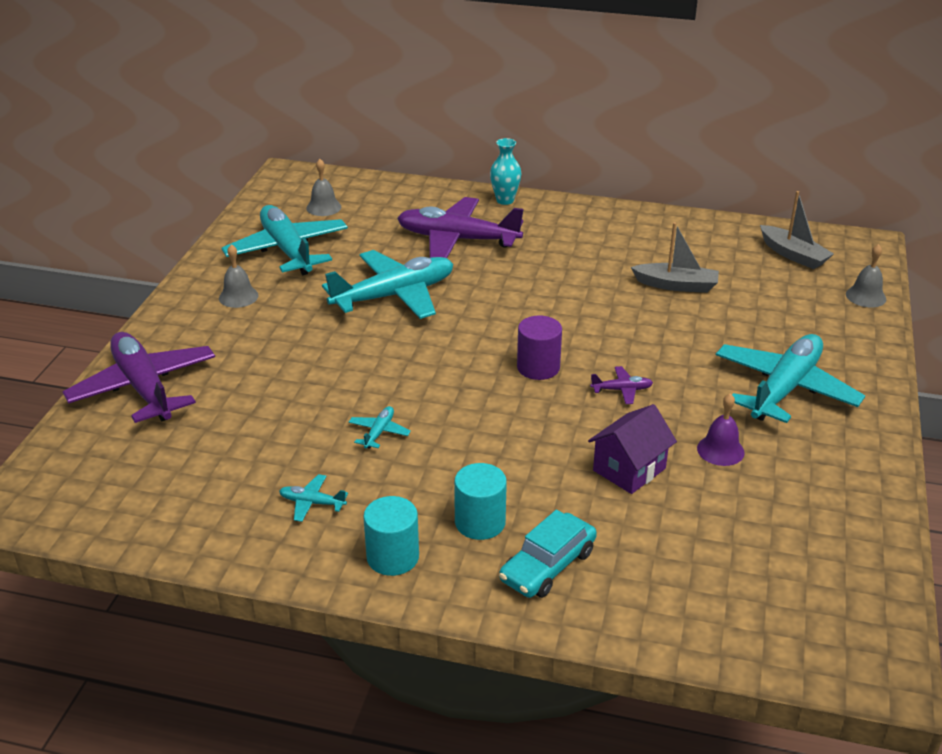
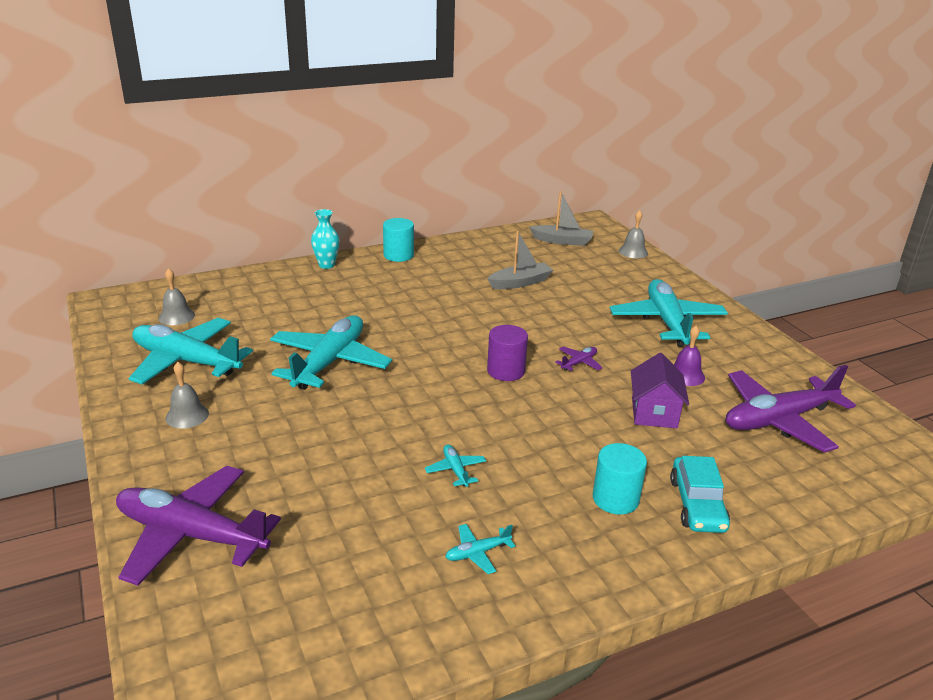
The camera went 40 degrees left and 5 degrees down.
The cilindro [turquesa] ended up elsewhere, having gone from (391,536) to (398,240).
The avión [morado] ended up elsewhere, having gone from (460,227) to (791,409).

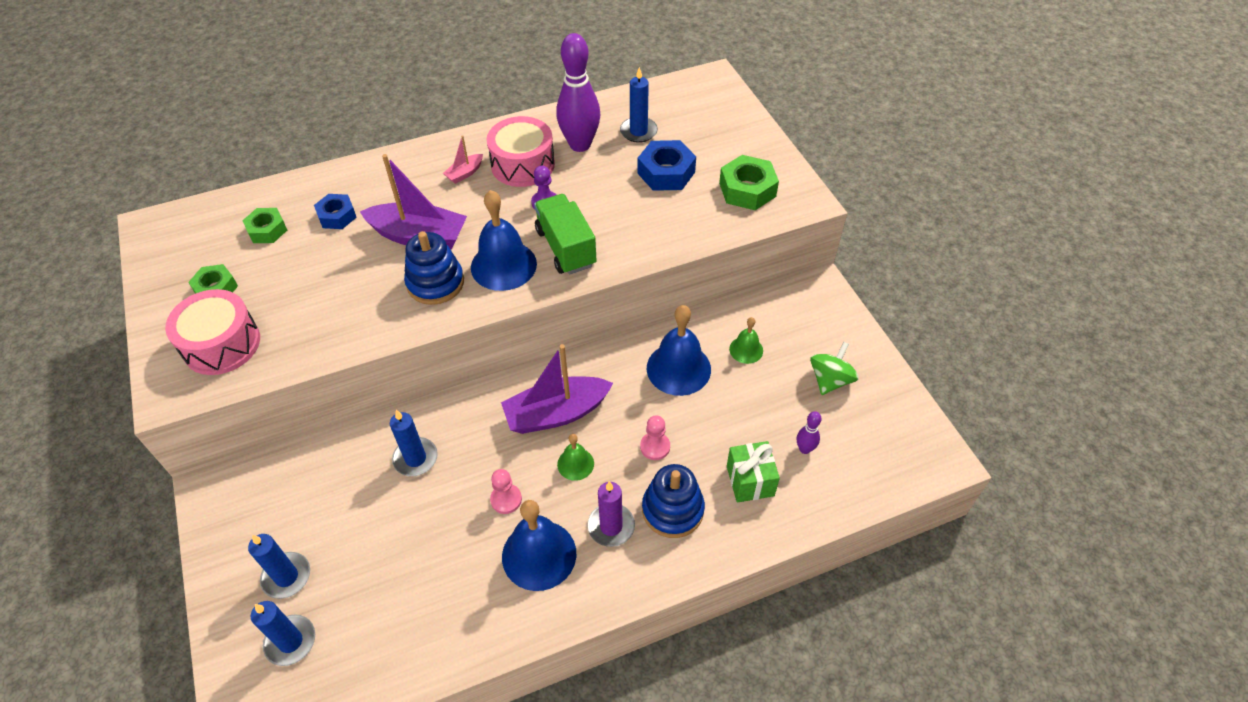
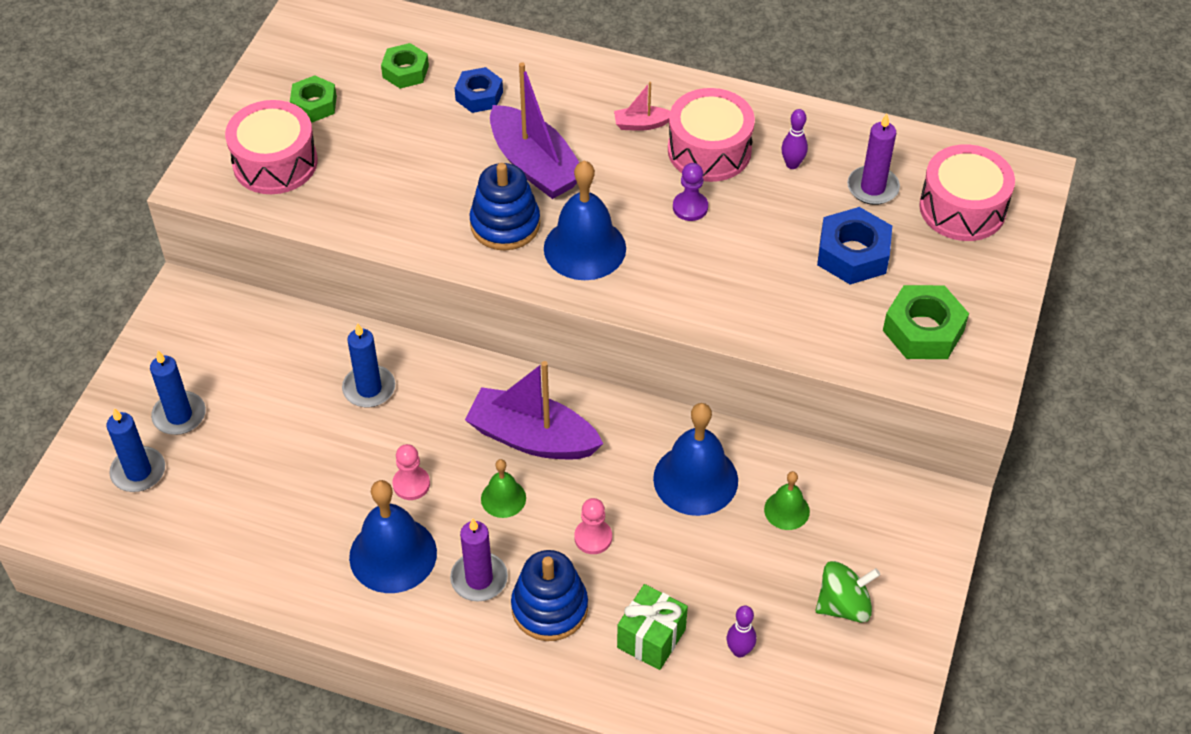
The camera went 40 degrees right and 0 degrees up.
The second view lost the camión [verde] at (565,234).
The second view gained the tambor [rosa] at (967,192).
What was the vela [azul] at (639,105) turned into the vela [morado] at (873,159).
The size of the bolo [morado] at (578,92) changed by a factor of 0.45.

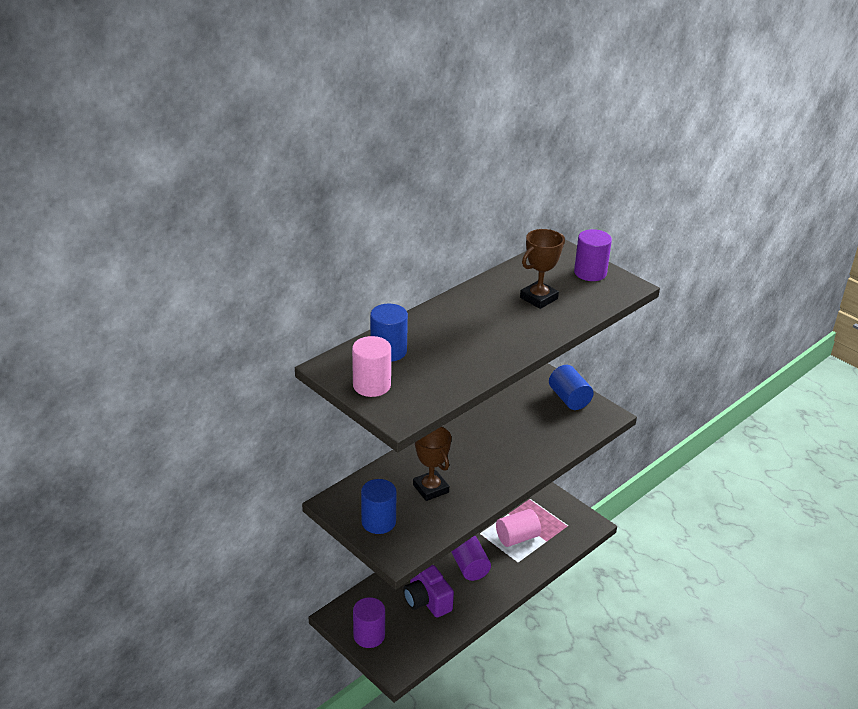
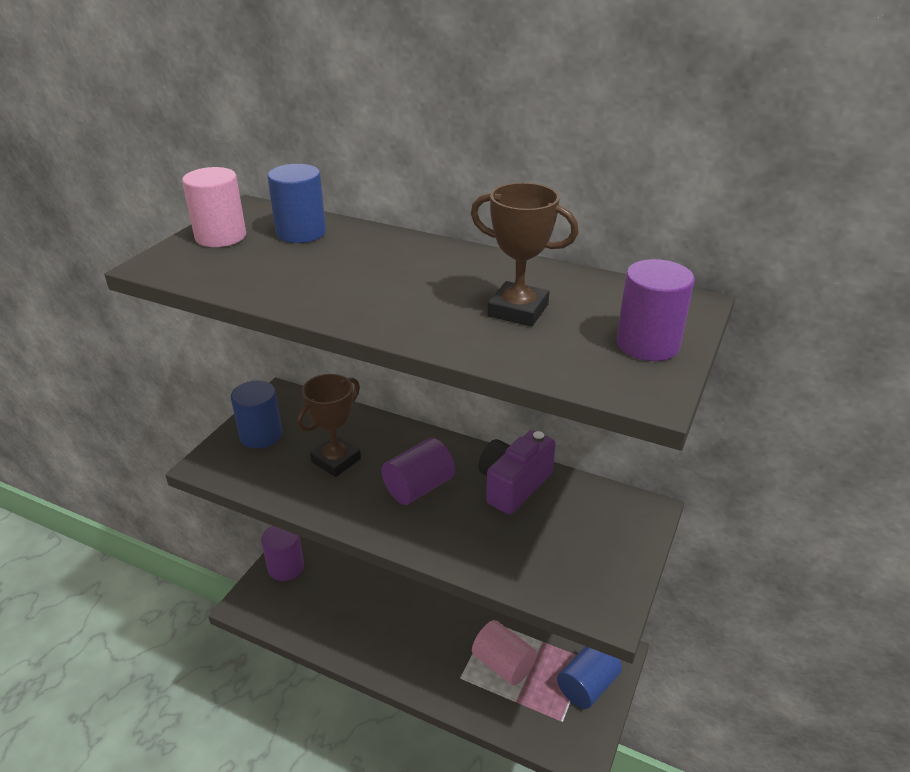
The camera went 70 degrees right and 0 degrees up.
The cámara [morado] ended up elsewhere, having gone from (428,591) to (517,472).
The cilindro [morado] ended up elsewhere, having gone from (471,558) to (418,471).
The cilindro [azul] ended up elsewhere, having gone from (571,387) to (589,677).

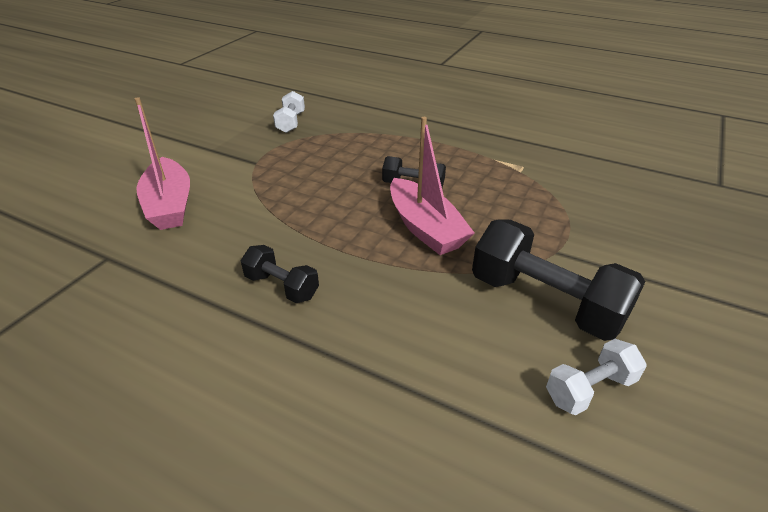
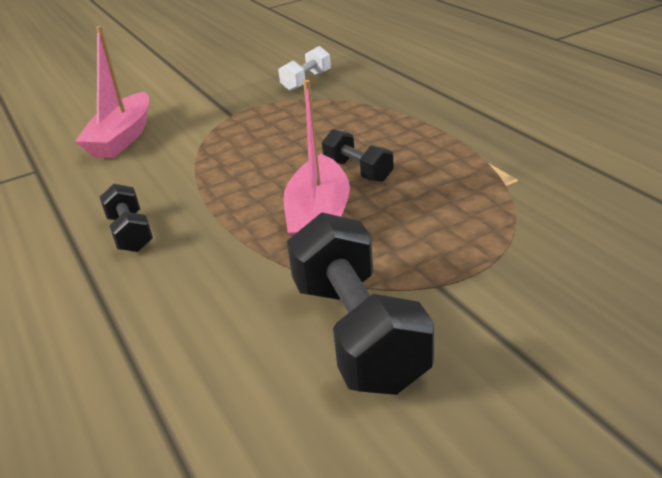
The camera went 35 degrees right and 5 degrees down.
The second view lost the mancuerna [blanco] at (596,377).

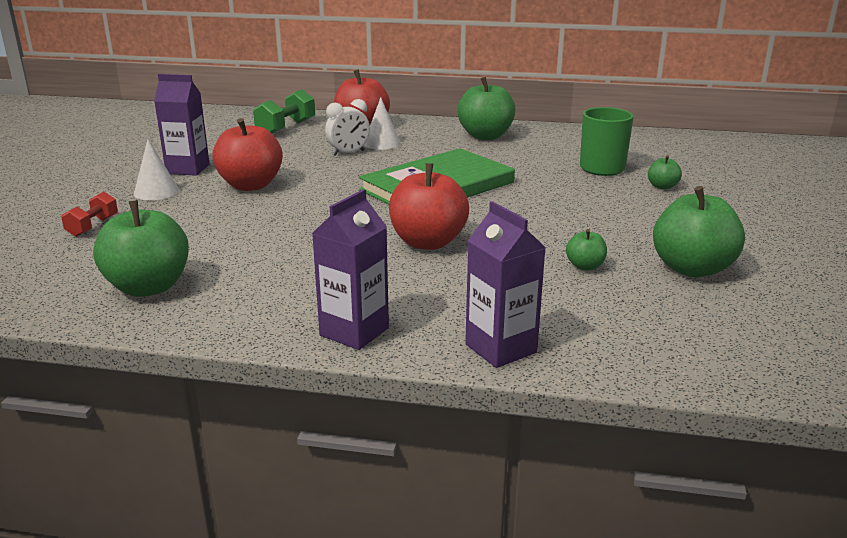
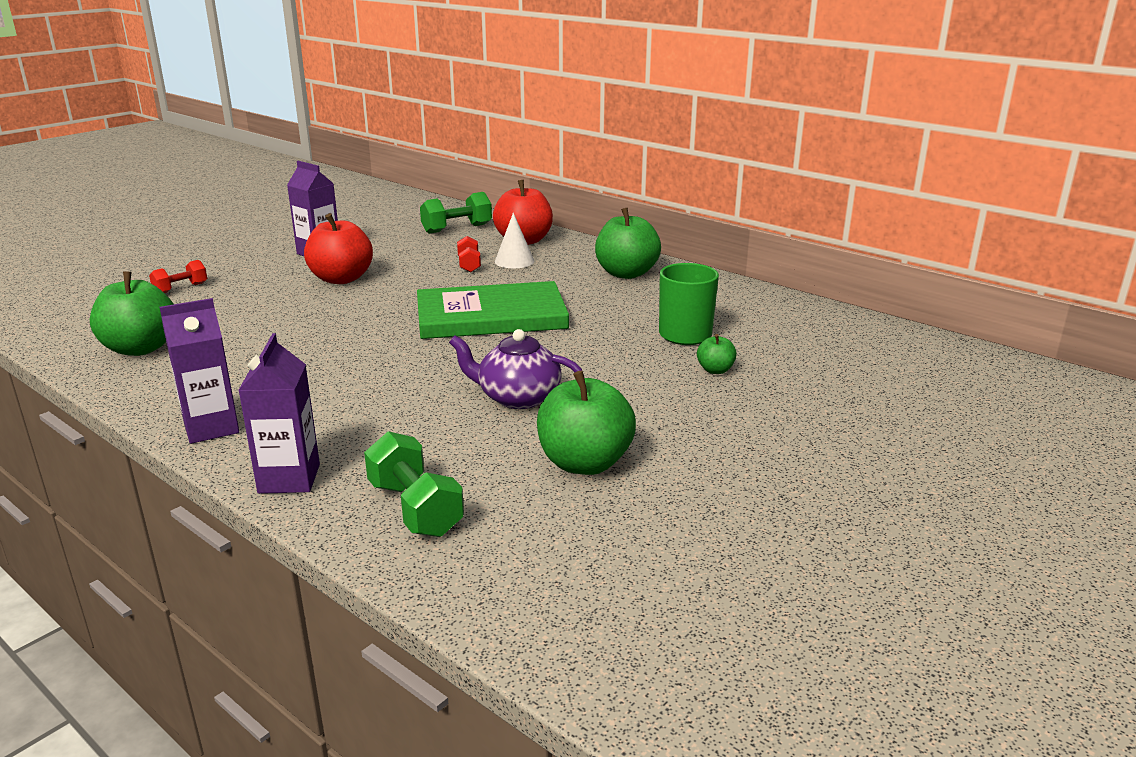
The camera went 30 degrees right and 0 degrees up.
The second view lost the cono [blanco] at (156,169).
The second view lost the manzana [rojo] at (429,206).
The second view lost the manzana [verde] at (586,250).
The second view gained the mancuerna [verde] at (414,484).
The second view gained the tetera [morado] at (516,369).
Where the despertador [blanco] stood at (347,127), the mancuerna [rojo] came to stand at (469,254).

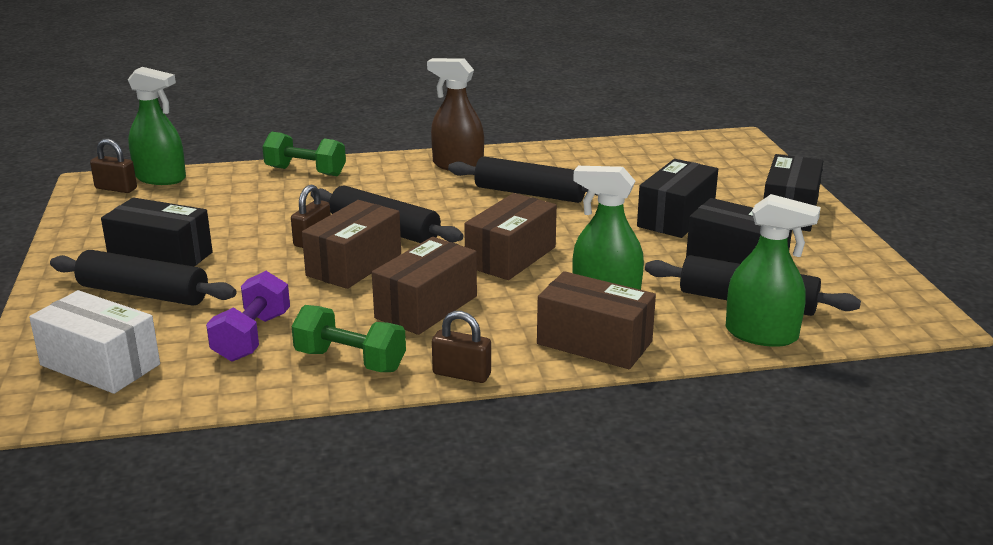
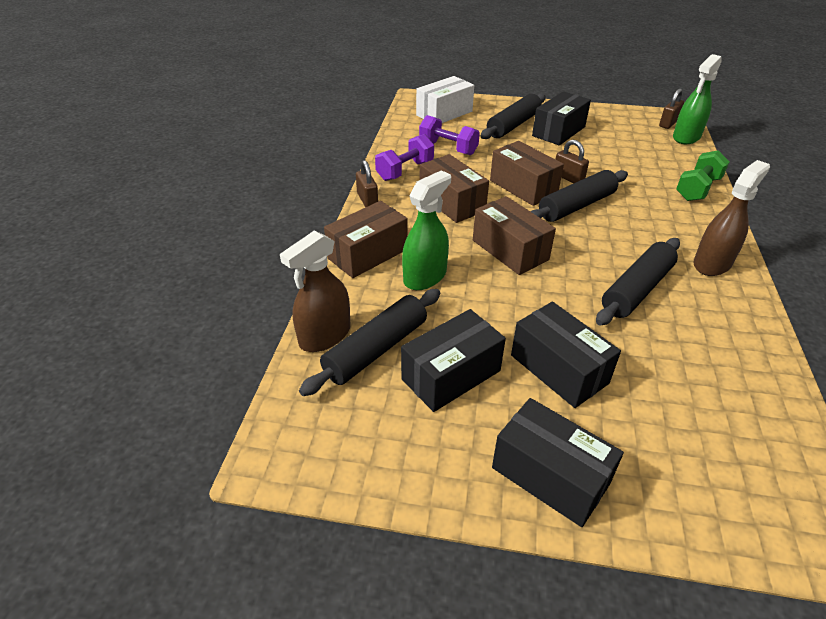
The camera went 110 degrees right and 15 degrees up.
What was the mancuerna [verde] at (349,338) turned into the mancuerna [morado] at (404,157).
What was the pulverizador [verde] at (773,270) turned into the pulverizador [marrón] at (315,291).
The candado [marrón] at (461,347) ended up facing another way, 60 degrees counterclockwise from before.

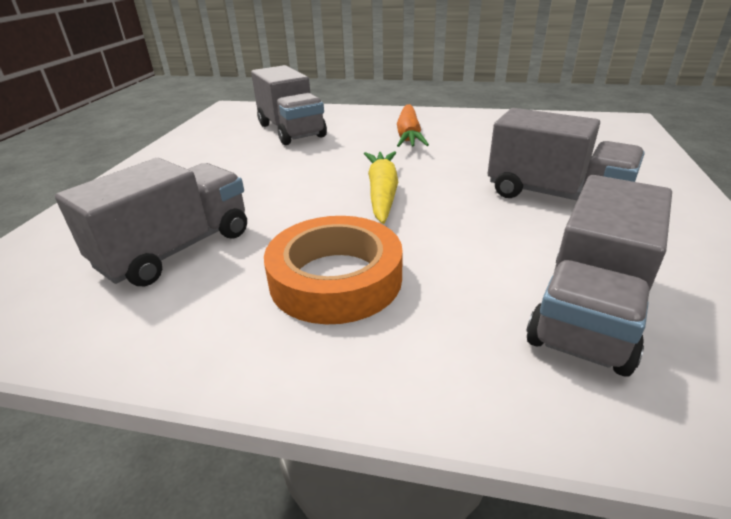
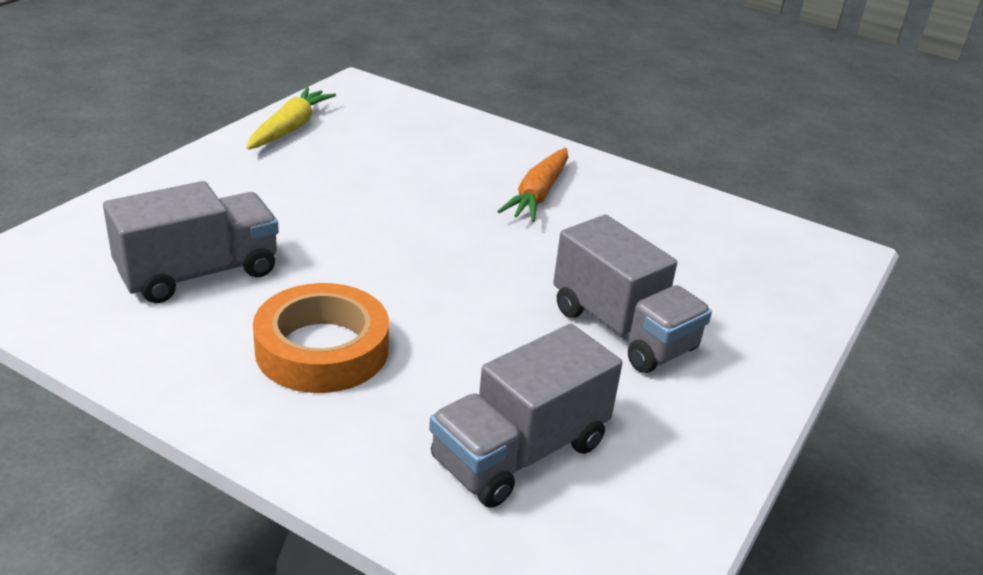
The camera went 15 degrees right and 0 degrees up.
The second view lost the camión [gris] at (289,105).
The zanahoria [amarillo] ended up elsewhere, having gone from (381,187) to (291,118).

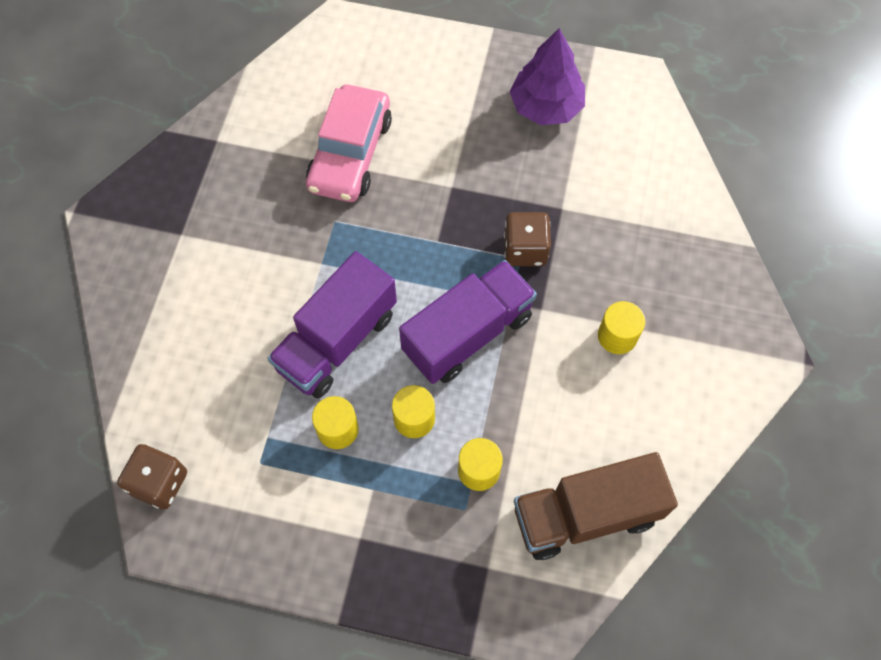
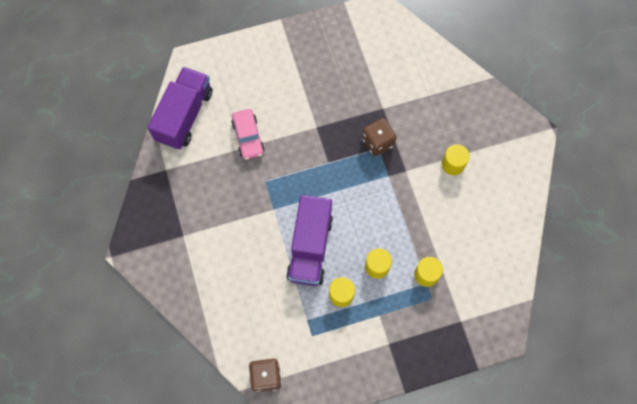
The camera went 30 degrees left and 5 degrees up.
The second view lost the árbol [morado] at (547,76).
The second view lost the camión [marrón] at (596,506).
The camión [morado] ended up elsewhere, having gone from (468,322) to (180,108).
The size of the coche [rosa] at (349,143) changed by a factor of 0.64.

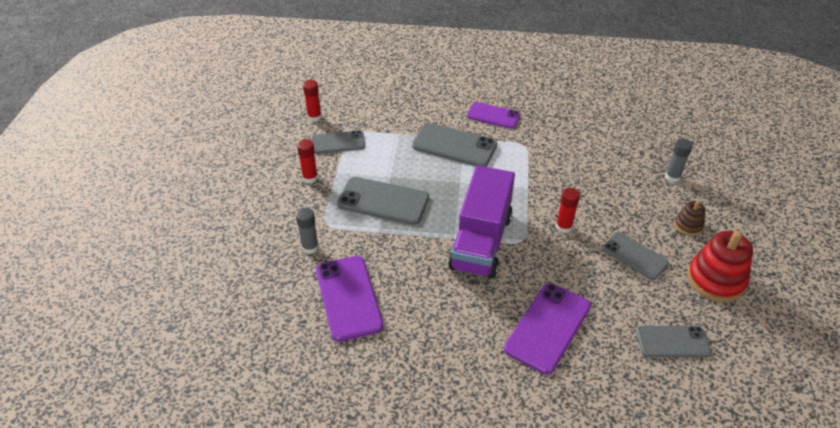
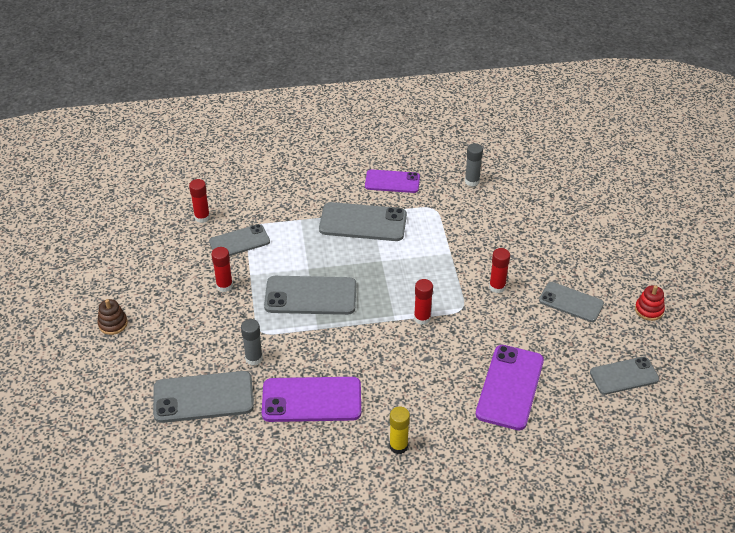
The camera went 15 degrees left and 0 degrees up.
The second view gained the móvil [gris] at (203,397).
The second view gained the barra de pegamento [amarillo] at (399,430).
The barra de pegamento [gris] ended up elsewhere, having gone from (679,160) to (474,165).
The juguete apilable [marrón] ended up elsewhere, having gone from (689,218) to (112,317).
Where the camión [morado] stood at (481,222), the barra de pegamento [rojo] came to stand at (423,302).
The móvil [morado] at (349,299) ended up facing another way, 60 degrees counterclockwise from before.
The size of the juguete apilable [rojo] at (720,266) changed by a factor of 0.53.

